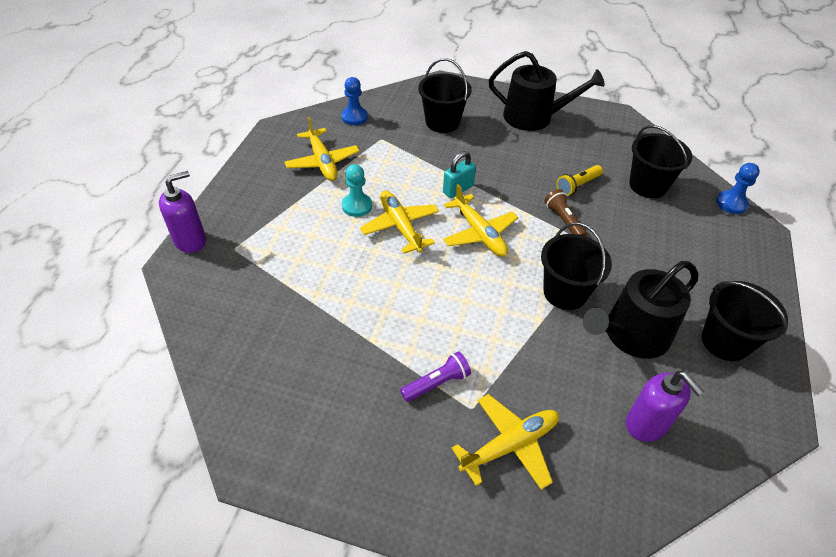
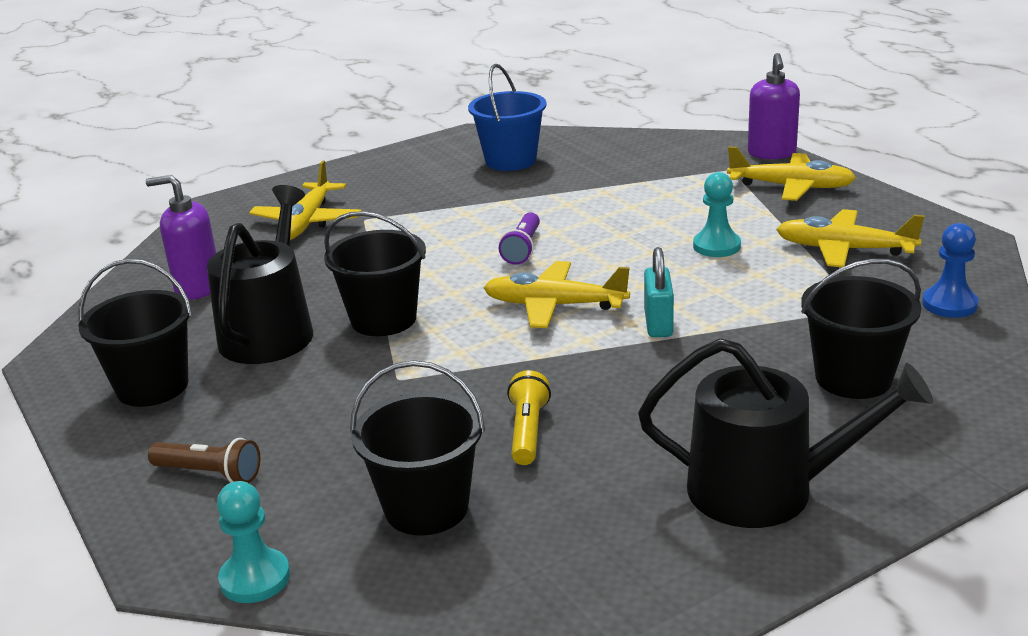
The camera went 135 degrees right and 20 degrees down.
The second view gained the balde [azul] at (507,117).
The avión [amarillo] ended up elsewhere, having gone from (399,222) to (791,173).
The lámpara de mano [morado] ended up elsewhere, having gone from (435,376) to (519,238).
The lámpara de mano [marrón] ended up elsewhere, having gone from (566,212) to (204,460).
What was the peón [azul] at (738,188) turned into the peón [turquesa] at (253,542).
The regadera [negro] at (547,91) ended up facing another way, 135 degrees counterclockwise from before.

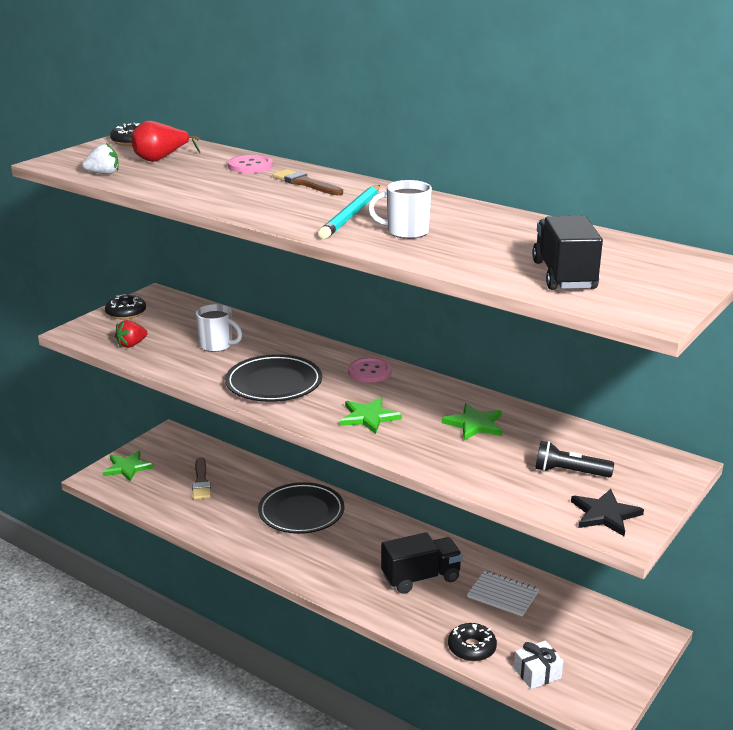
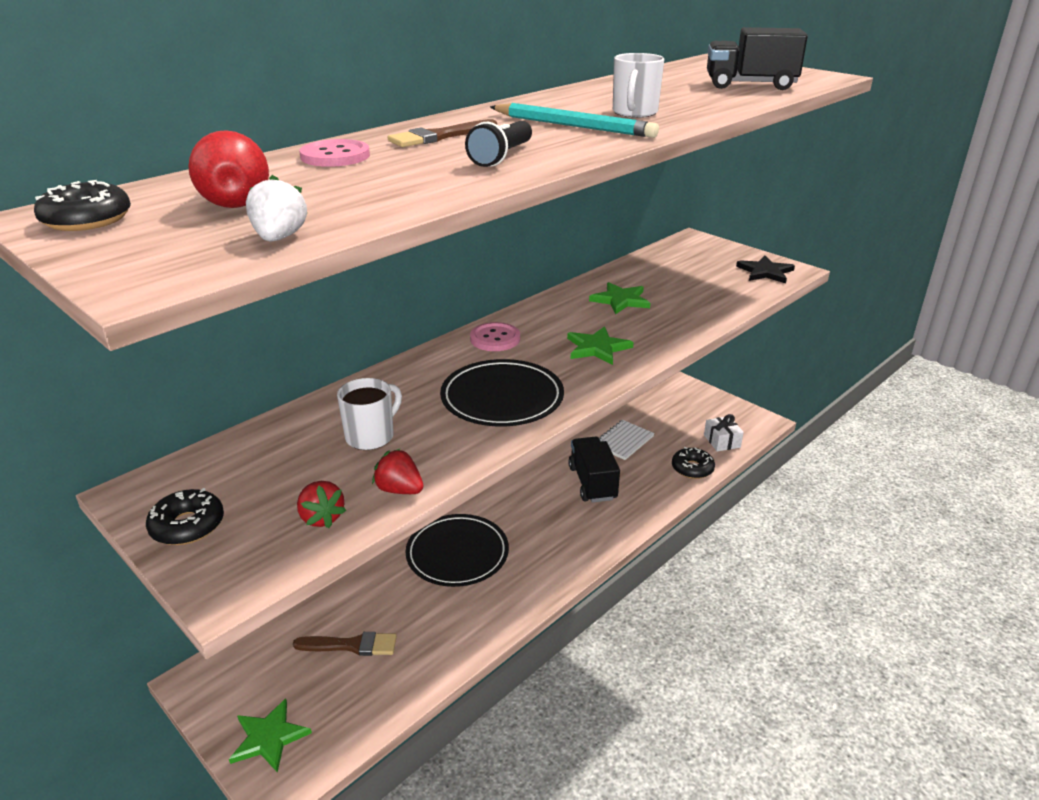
The camera went 80 degrees left and 5 degrees up.
The second view gained the fresa [rojo] at (397,471).
The lámpara de mano [negro] ended up elsewhere, having gone from (574,459) to (498,144).

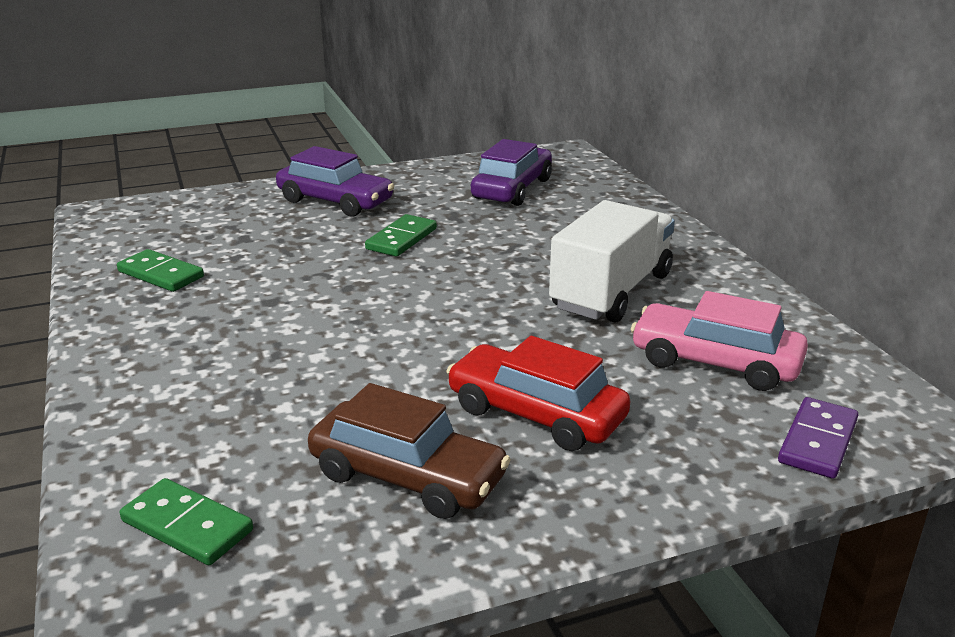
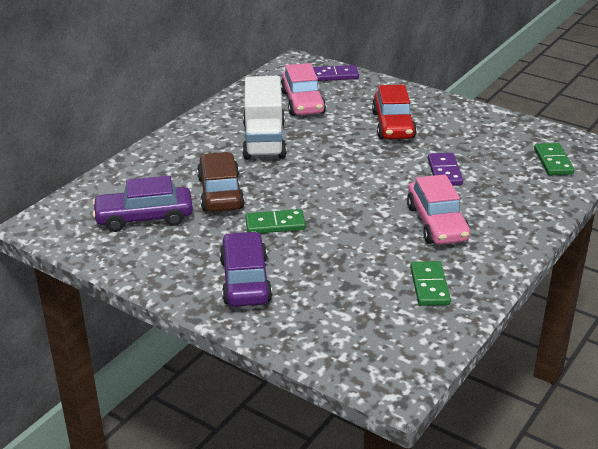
The camera went 125 degrees left and 5 degrees up.
The second view gained the coche [rosa] at (438,209).
The second view gained the ficha de dominó [morado] at (445,169).
The coche [marrón] ended up elsewhere, having gone from (409,451) to (221,182).
The camión [blanco] at (612,261) ended up facing another way, 90 degrees counterclockwise from before.

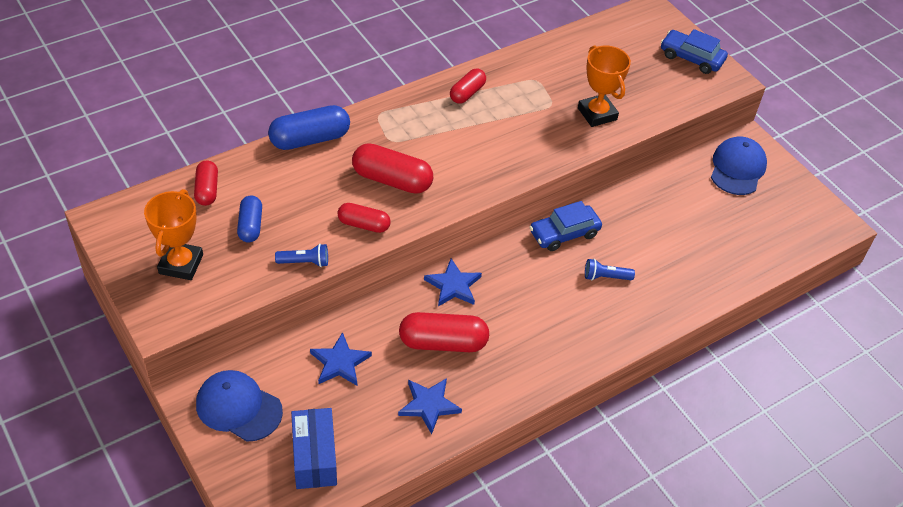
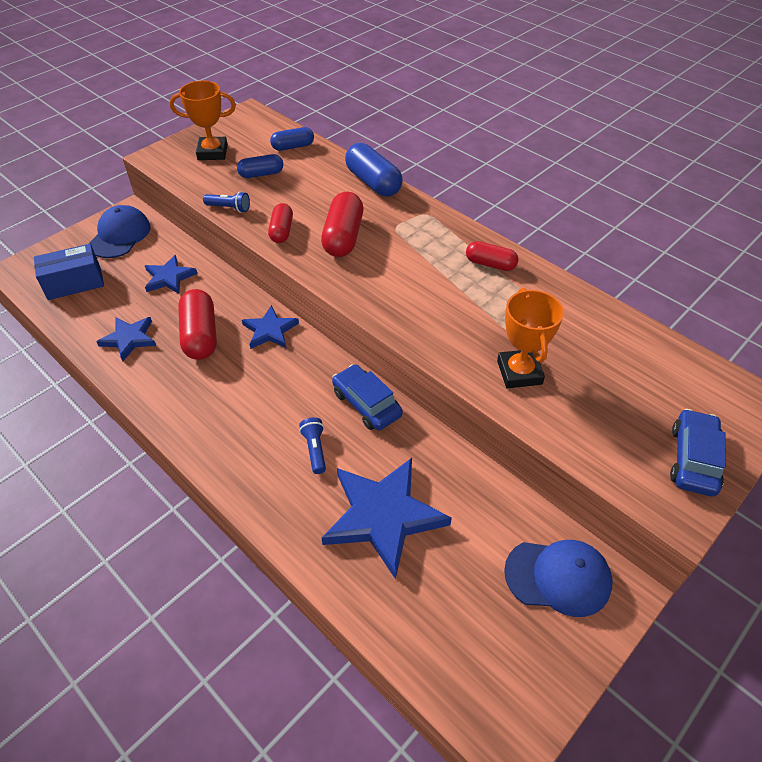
The camera went 80 degrees right and 0 degrees up.
The second view gained the estrella [azul] at (387,518).
What was the cápsula [rojo] at (206,183) turned into the cápsula [azul] at (292,139).
The lámpara de mano [azul] at (301,255) ended up facing another way, 60 degrees counterclockwise from before.
The trofeo [naranja] at (604,86) ended up facing another way, 60 degrees counterclockwise from before.

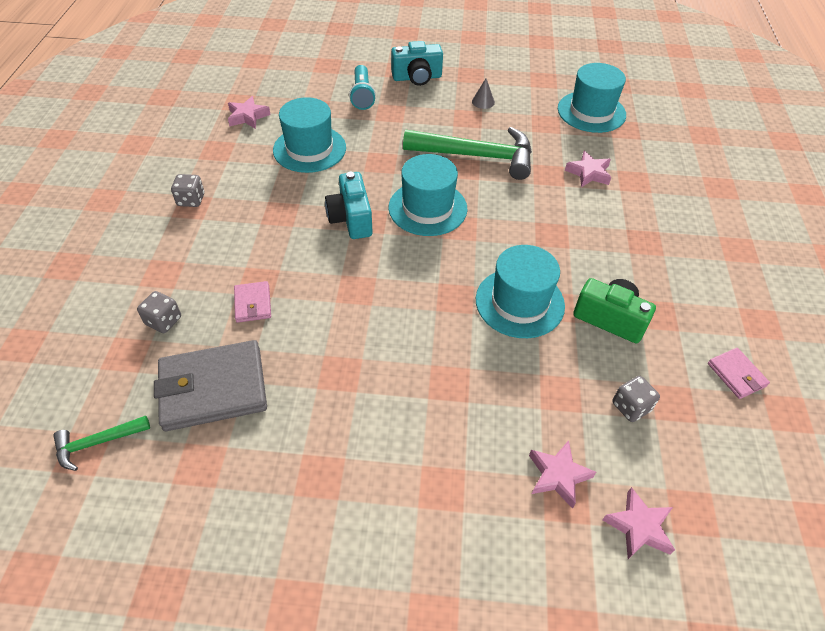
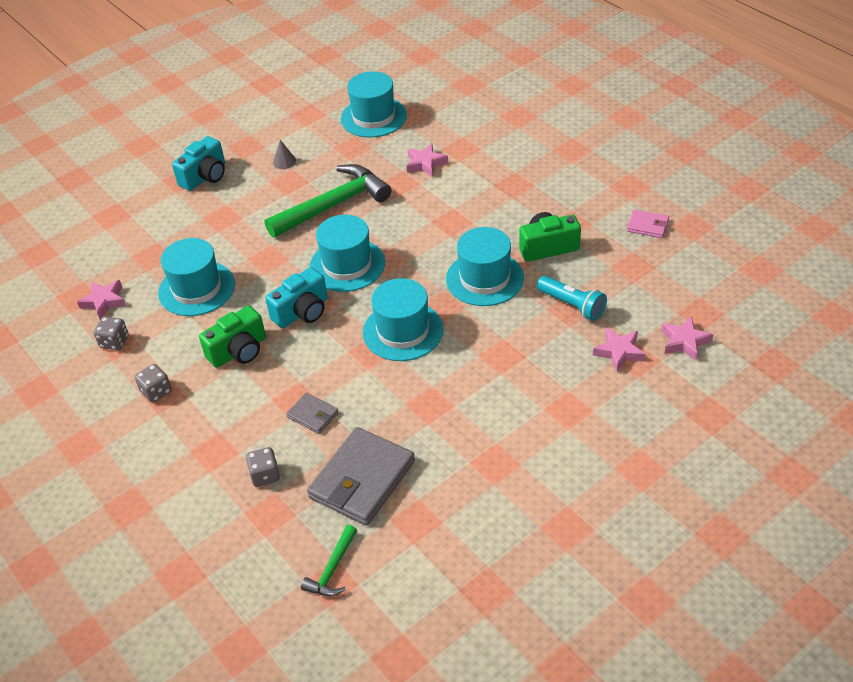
The camera went 40 degrees left and 5 degrees down.
The second view gained the cámara [verde] at (232,337).
The second view gained the sombrero [turquesa] at (403,319).
The lámpara de mano [turquesa] ended up elsewhere, having gone from (362,87) to (572,298).
The dado [gris] ended up elsewhere, having gone from (636,399) to (111,333).
What was the cartera [rosa] at (252,302) turned into the cartera [gris] at (312,413).
The cámara [turquesa] at (349,205) ended up facing another way, 75 degrees counterclockwise from before.

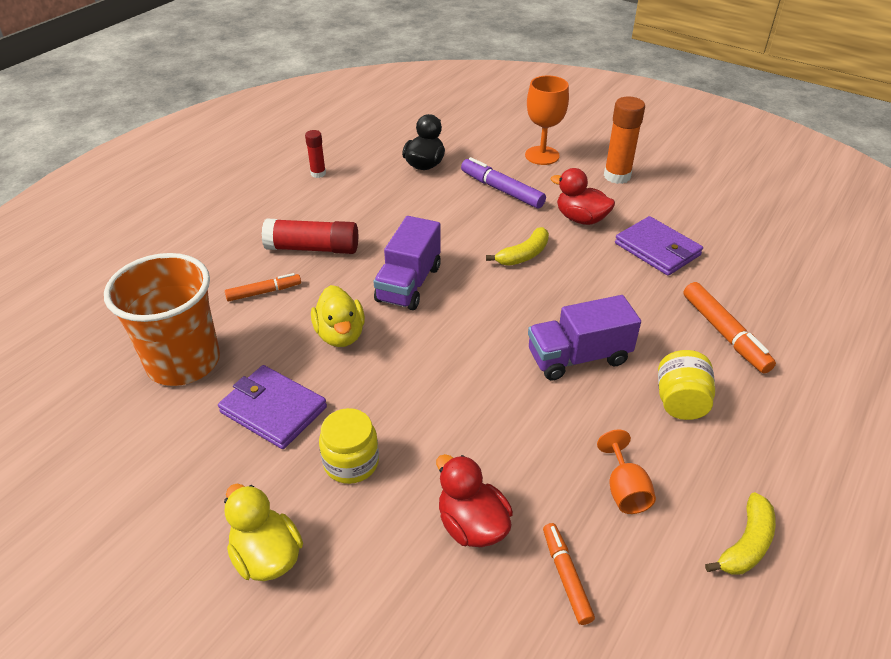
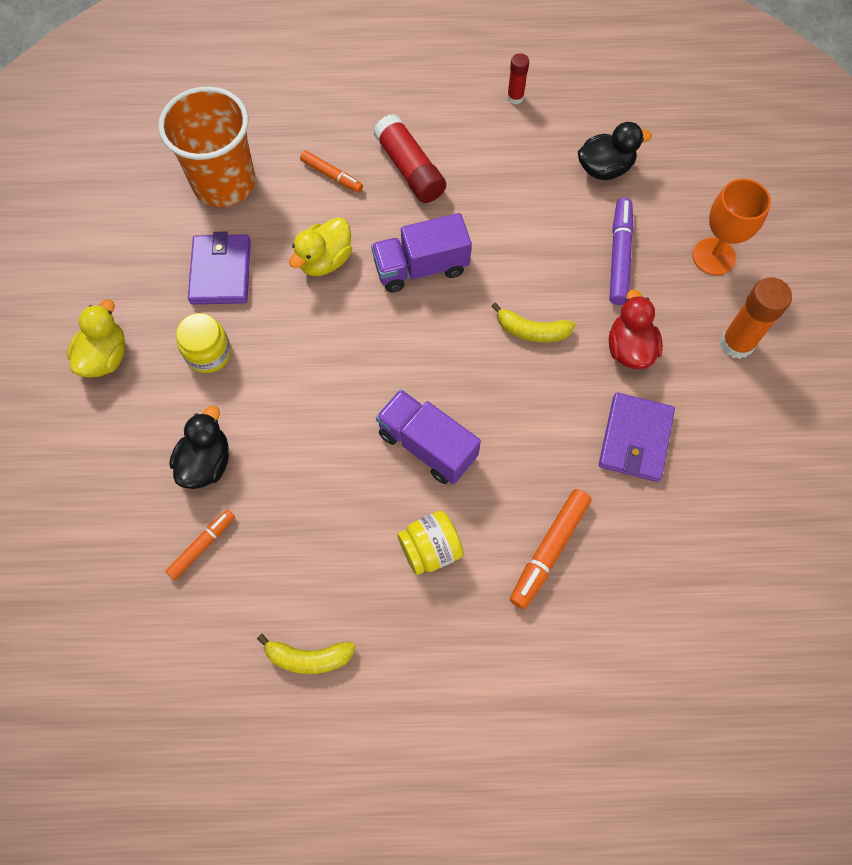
The camera went 55 degrees right and 25 degrees up.
The second view lost the copa [naranja] at (626,471).
What was the pato [rojo] at (474,500) turned into the pato [negro] at (199,447).

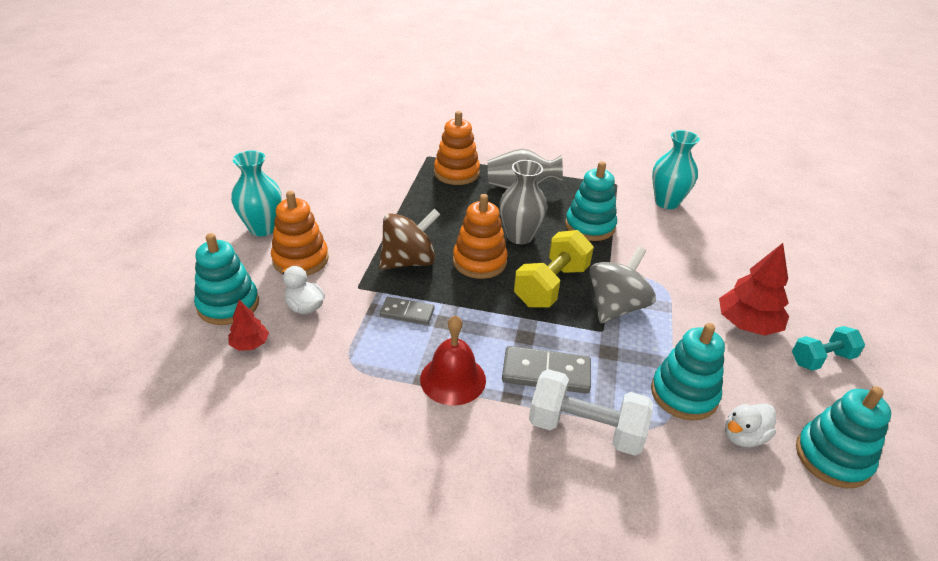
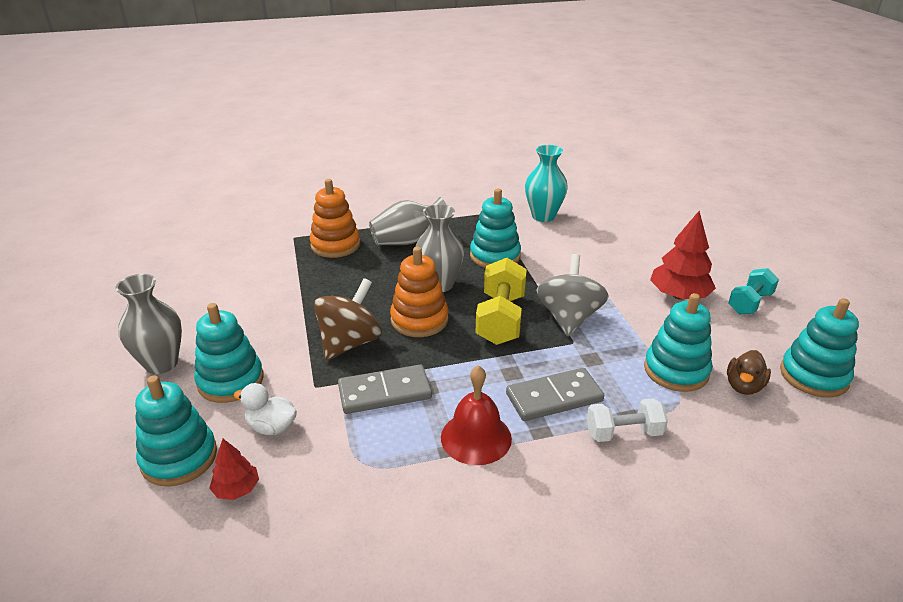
The camera went 25 degrees left and 5 degrees down.
What was the florero [turquesa] at (256,193) turned into the florero [gris] at (149,324).
What was the juguete apilable [naranja] at (300,233) turned into the juguete apilable [turquesa] at (229,353).
What was the pato [blanco] at (750,425) turned into the pato [marrón] at (749,372).
The size of the ficha de dominó [gris] at (407,311) changed by a factor of 1.58.
The size of the mancuerna [blanco] at (591,412) changed by a factor of 0.64.

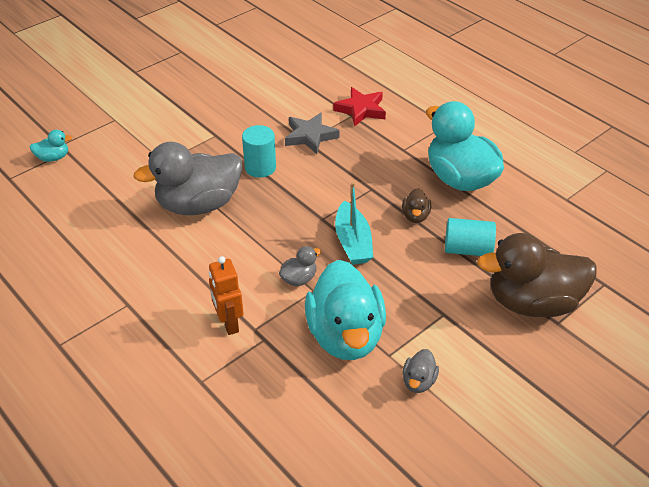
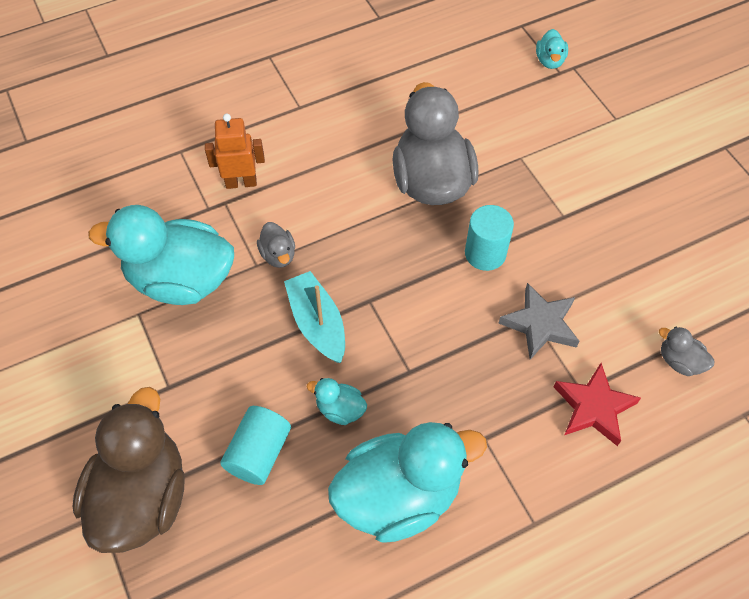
The camera went 105 degrees right and 15 degrees up.
The pato [gris] ended up elsewhere, having gone from (420,371) to (687,351).
What was the pato [marrón] at (416,205) turned into the pato [turquesa] at (337,401).
The barco [turquesa] at (354,223) ended up facing another way, 60 degrees clockwise from before.

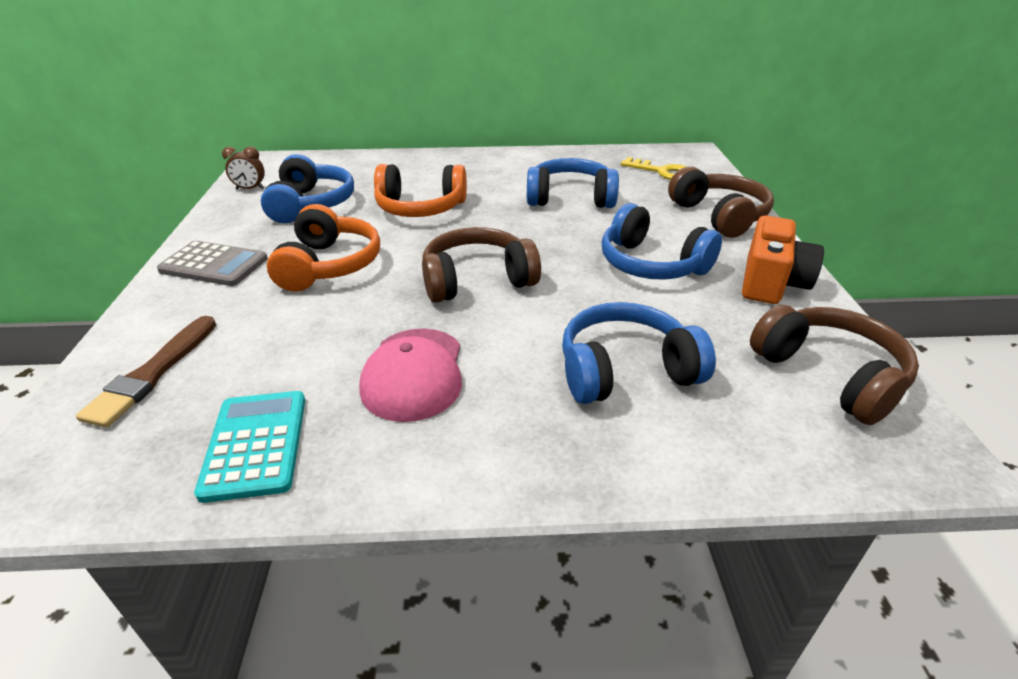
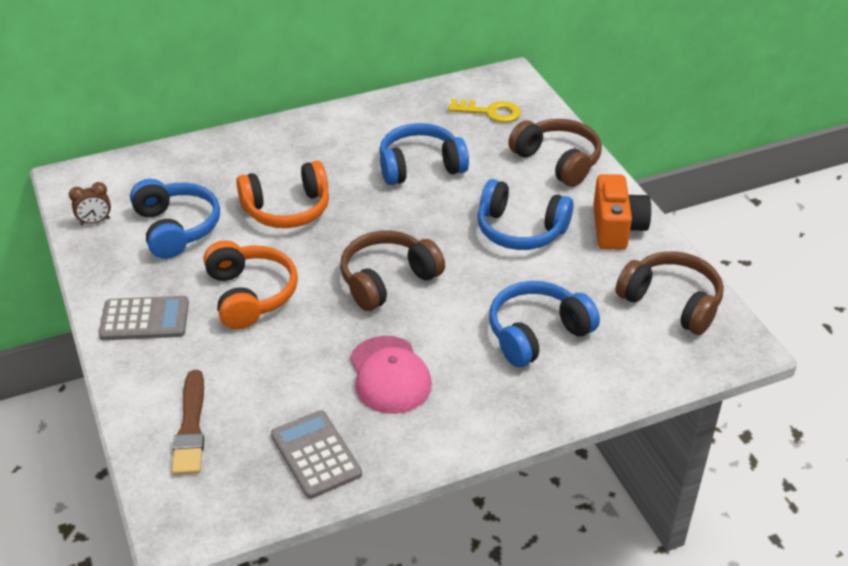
The camera went 20 degrees left and 5 degrees up.
What was the calculadora [turquesa] at (249,447) turned into the calculadora [gris] at (316,454).

